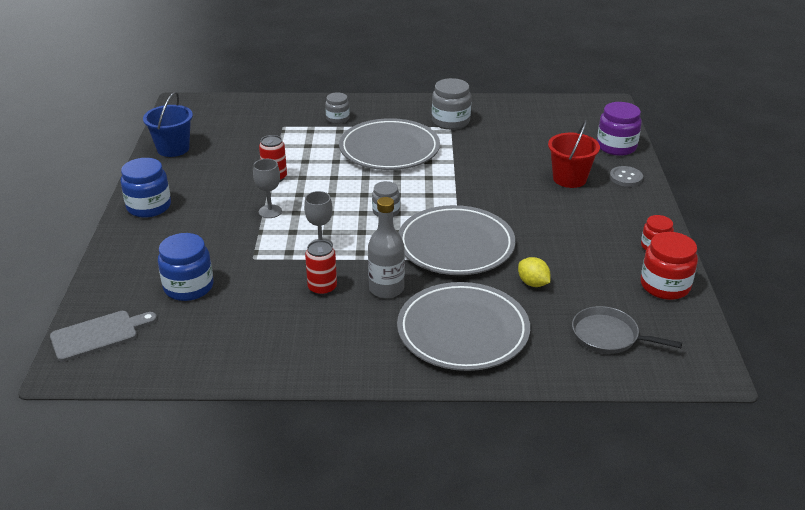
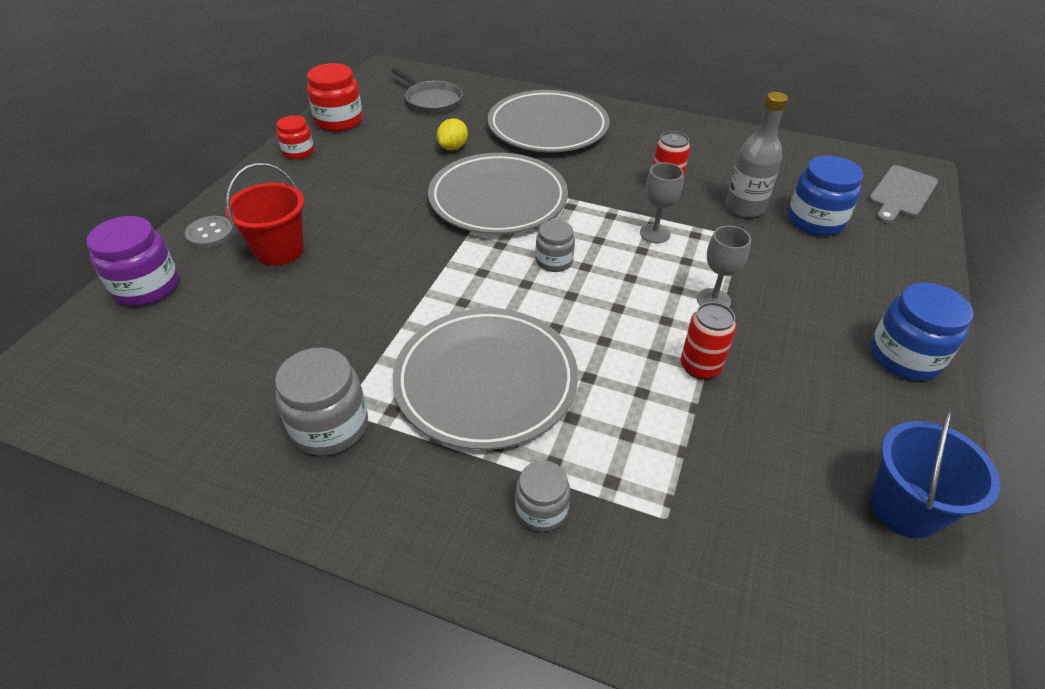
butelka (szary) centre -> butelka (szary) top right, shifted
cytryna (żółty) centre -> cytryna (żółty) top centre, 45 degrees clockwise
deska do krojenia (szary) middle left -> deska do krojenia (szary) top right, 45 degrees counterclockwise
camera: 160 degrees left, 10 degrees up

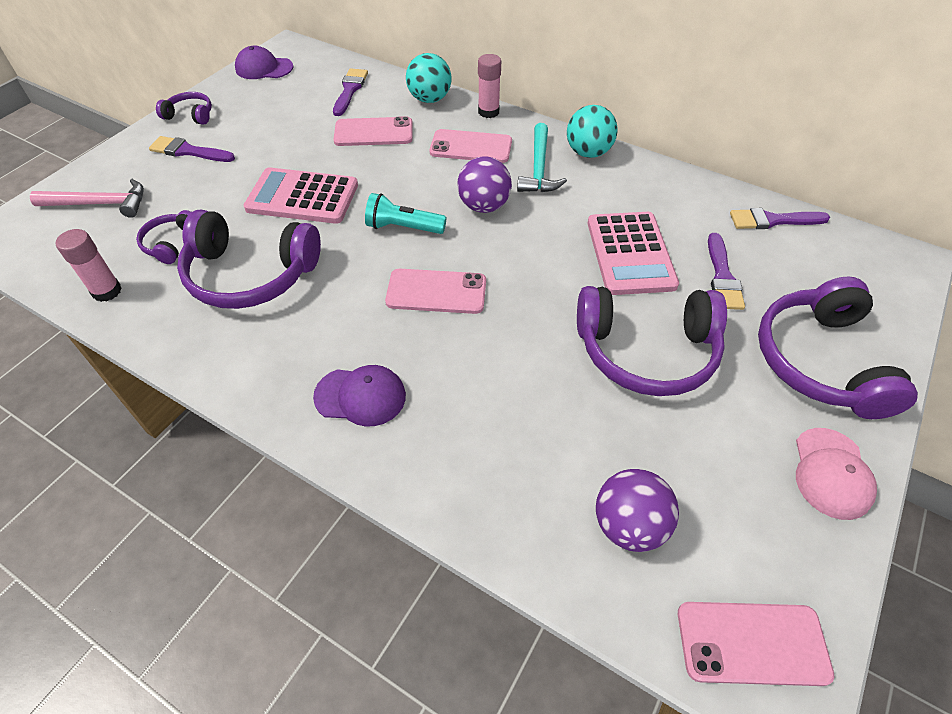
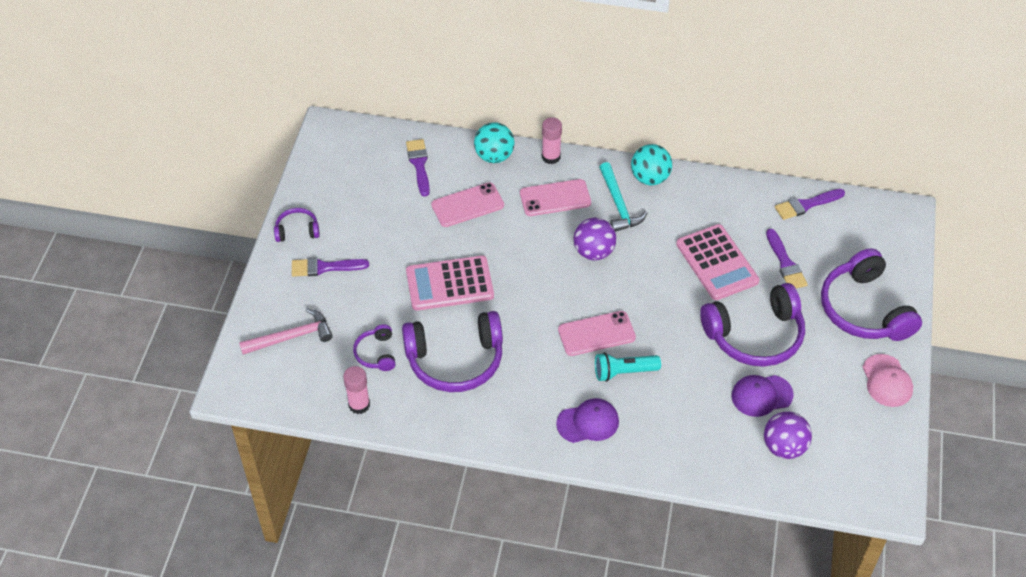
czapka (fioletowy) (no. 1 from left in the first image) top left -> czapka (fioletowy) (no. 2 from left) bottom right, shifted
latarka (turkusowy) top centre -> latarka (turkusowy) centre, shifted
telefon (różowy) (no. 4 from left) bottom right -> none
camera: 20 degrees left, 0 degrees up

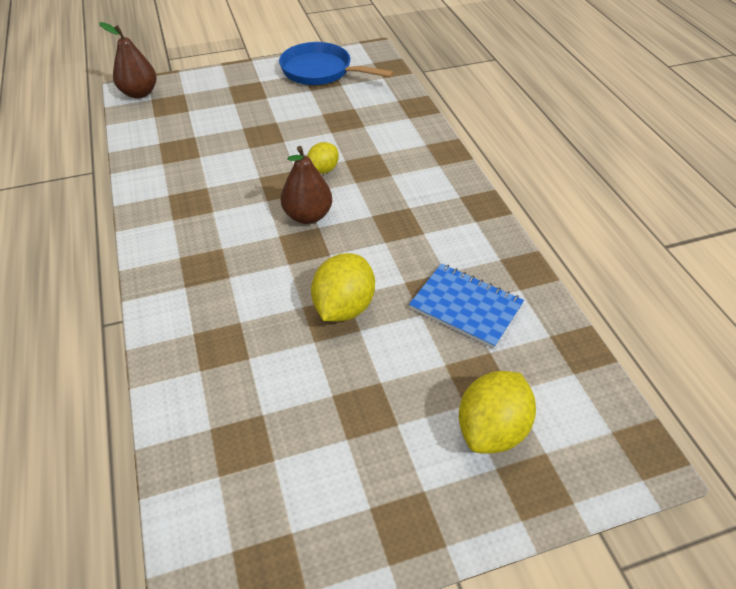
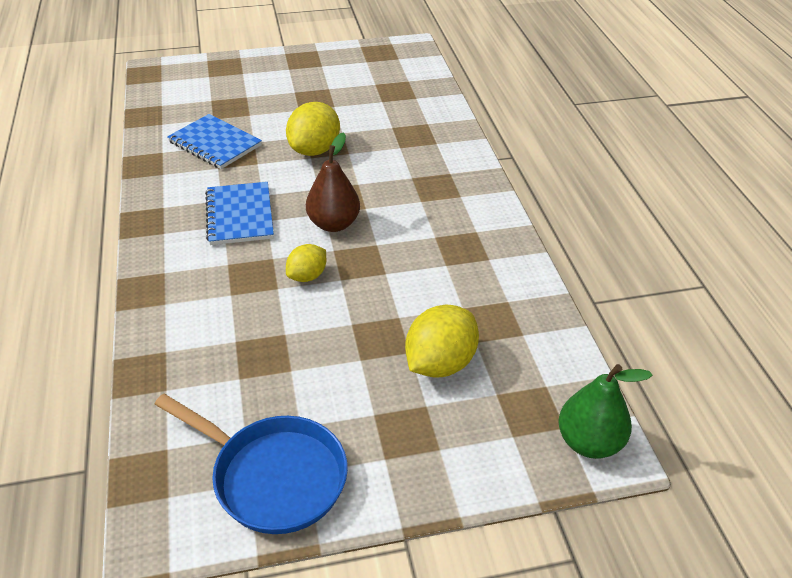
gruszka (brązowy) (no. 1 from left) top left -> gruszka (zielony) bottom right
cytryna (żółty) (no. 3 from left) bottom right -> cytryna (żółty) (no. 3 from left) centre, shifted
none -> zeszyt (niebieski) (no. 2 from left) middle left
camera: 175 degrees left, 5 degrees down

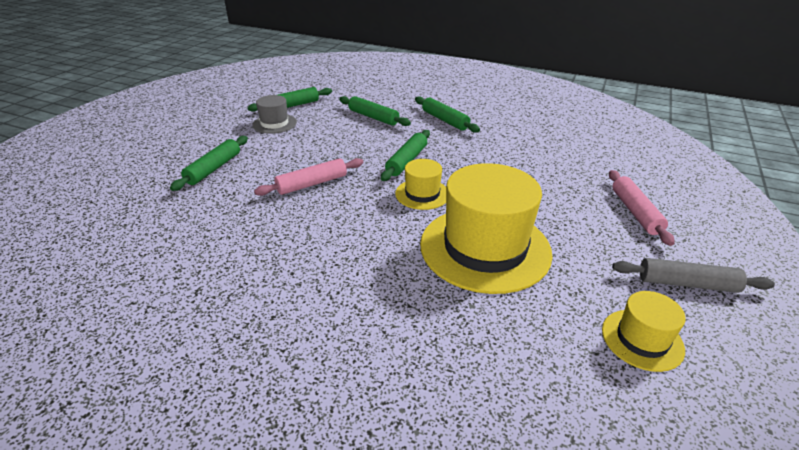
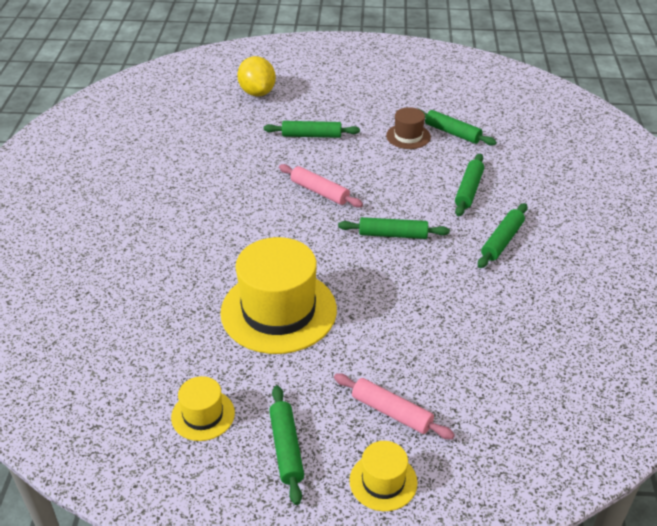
kapelusz (szary) top centre -> kapelusz (brązowy) top centre
kapelusz (żółty) (no. 1 from left in the first image) centre -> kapelusz (żółty) (no. 3 from left) bottom centre, shifted
wałek do ciasta (różowy) (no. 2 from left) middle right -> wałek do ciasta (różowy) (no. 2 from left) bottom centre, 60 degrees clockwise
wałek do ciasta (szary) middle right -> wałek do ciasta (zielony) (no. 1 from left) bottom centre
none -> cytryna (żółty) top centre
camera: 70 degrees right, 5 degrees up

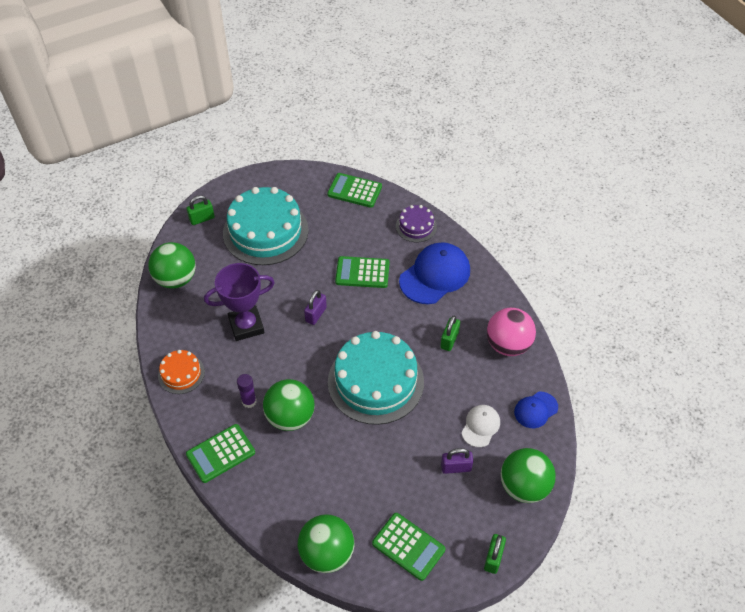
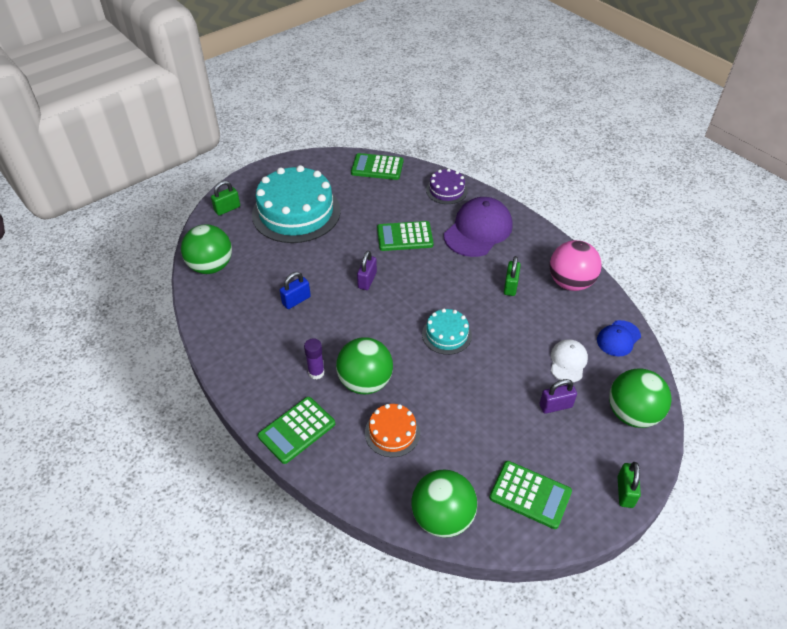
czapka (niebieski) (no. 1 from left) centre -> czapka (fioletowy) centre
puchar (fioletowy) middle left -> kłódka (niebieski) centre
tort (turkusowy) (no. 2 from left) centre, x0.48
tort (pomarańczowy) middle left -> tort (pomarańczowy) bottom centre, shifted
camera: 10 degrees left, 5 degrees down

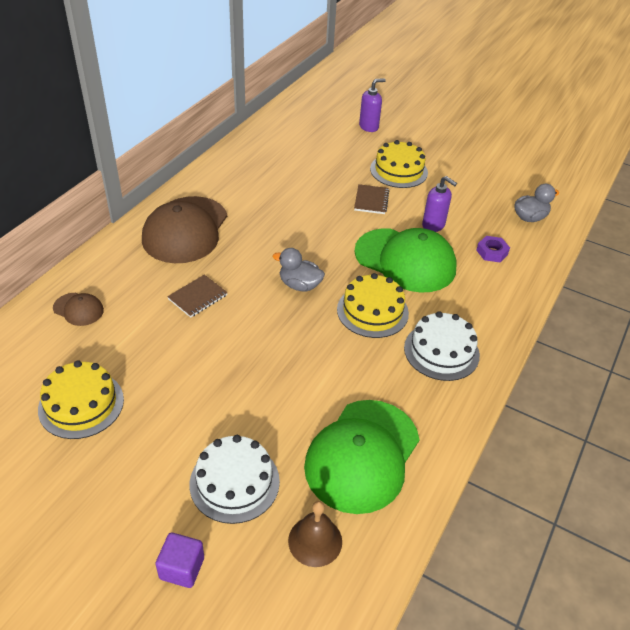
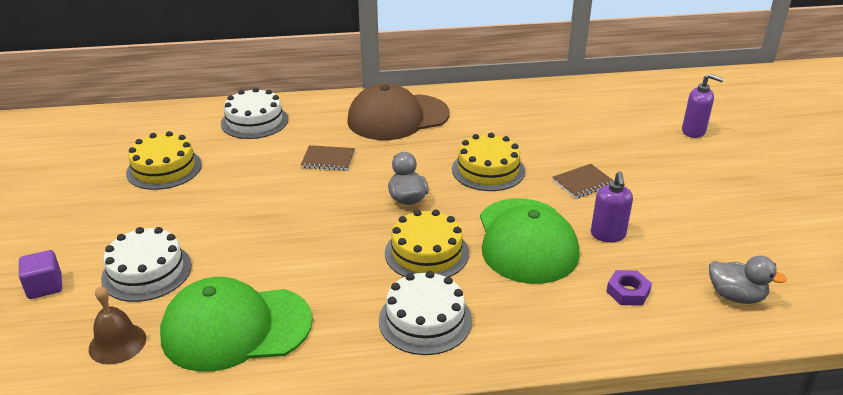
tort (żółty) (no. 3 from left) top centre -> tort (żółty) (no. 3 from left) centre, shifted
czapka (brązowy) (no. 1 from left) middle left -> tort (biały) (no. 2 from left) top left
camera: 55 degrees right, 10 degrees down

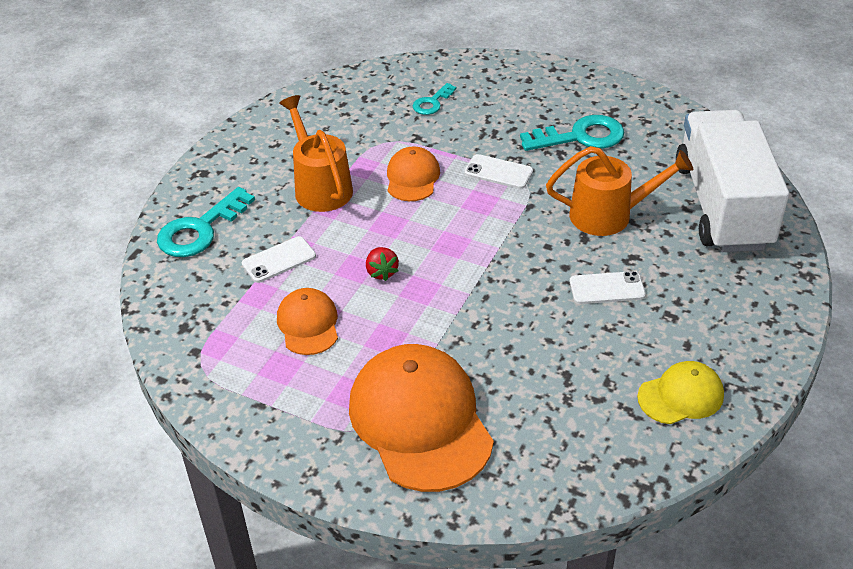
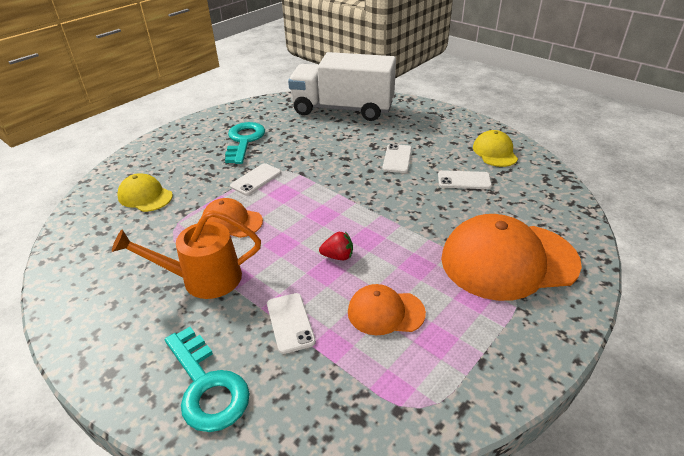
klucz (turkusowy) (no. 2 from left) top centre -> czapka (żółty) (no. 1 from left) middle left
konewka (pomarańczowy) (no. 2 from left) middle right -> none
none -> telefon (biały) (no. 4 from left) middle right
camera: 75 degrees left, 5 degrees down

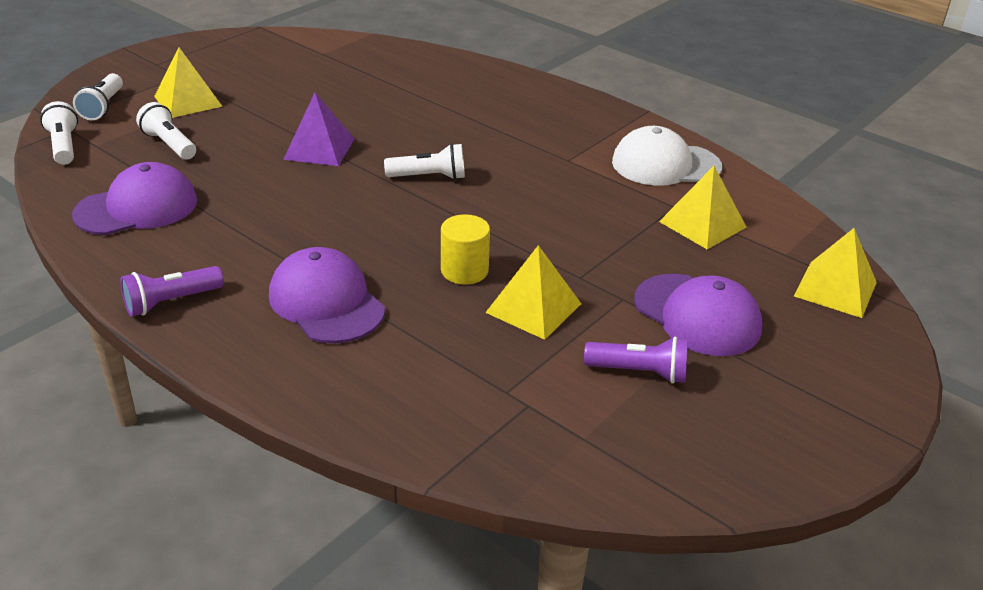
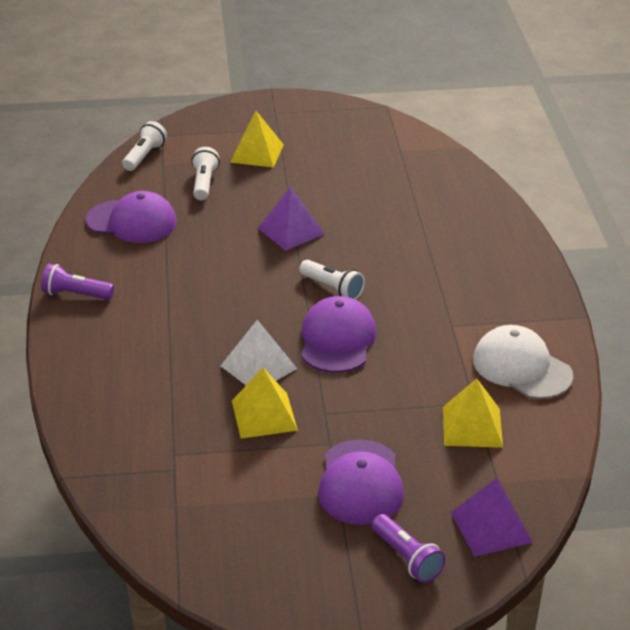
latarka (biały) (no. 2 from left) top left -> none
walec (żółty) centre -> piramida (biały) centre
piramida (żółty) (no. 4 from left) middle right -> piramida (fioletowy) (no. 2 from left) bottom right
czapka (fioletowy) (no. 2 from left) middle left -> czapka (fioletowy) (no. 2 from left) centre, shifted
latarka (fioletowy) (no. 2 from left) centre -> latarka (fioletowy) (no. 2 from left) bottom centre, shifted
camera: 45 degrees right, 0 degrees up

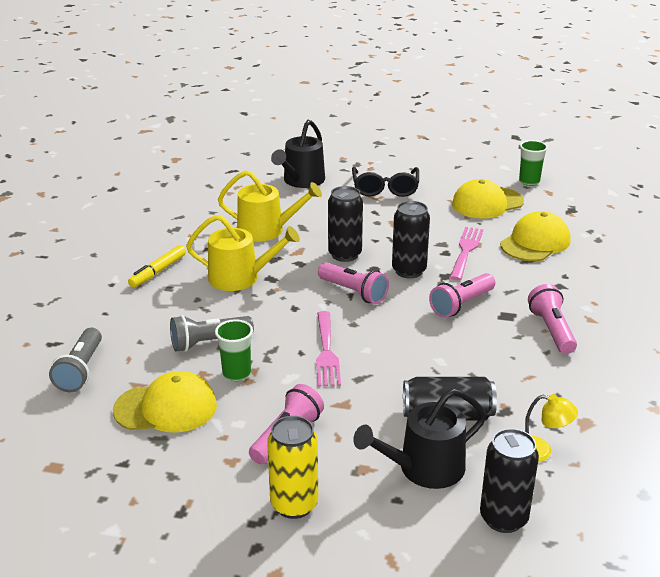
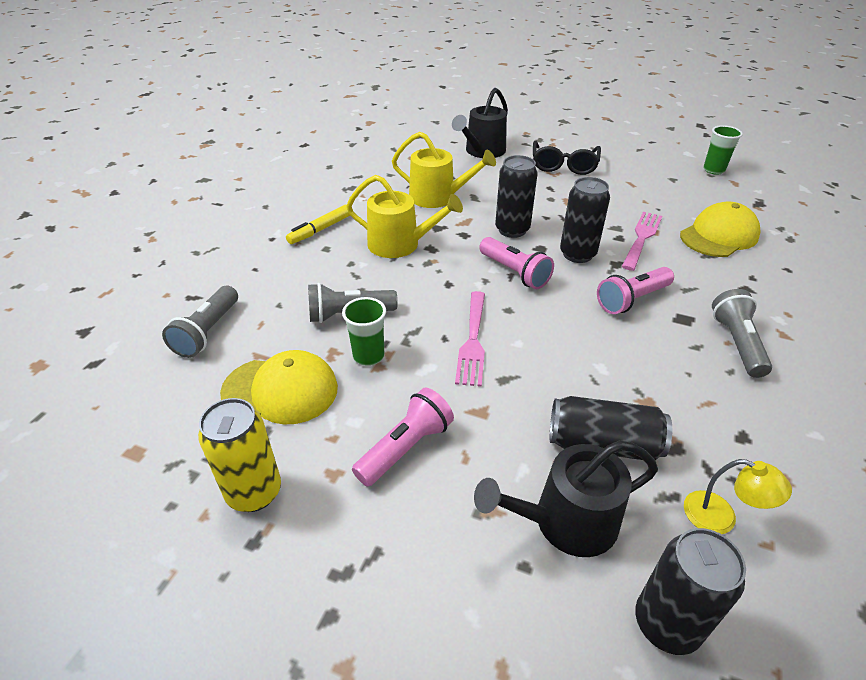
czapka (żółty) (no. 2 from left) middle right -> none
latarka (różowy) (no. 4 from left) middle right -> latarka (szary) (no. 3 from left) middle right
puszka (żółty) bottom centre -> puszka (żółty) bottom left, shifted
camera: 10 degrees right, 10 degrees up

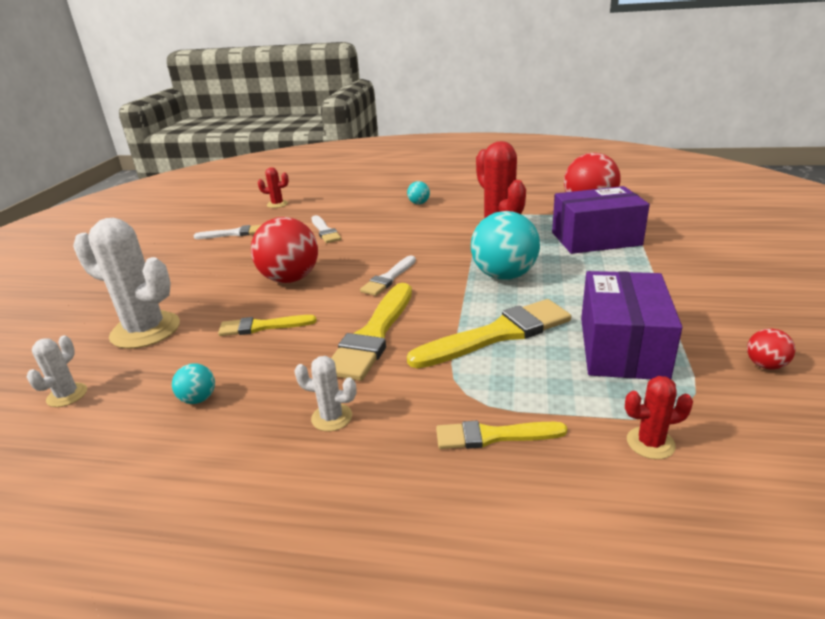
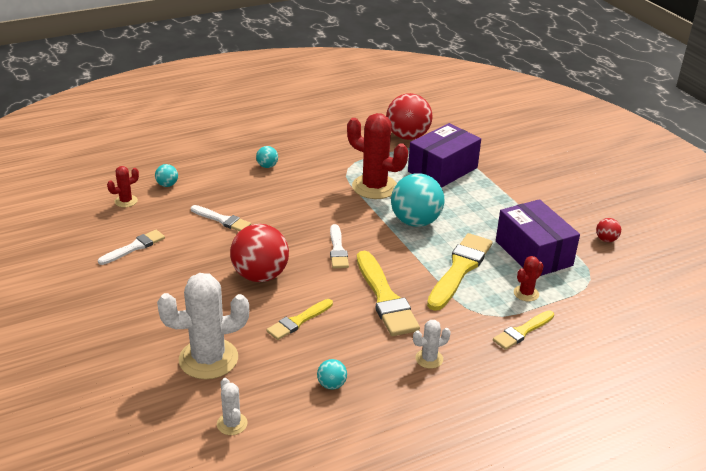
kaktus (czerwony) (no. 3 from left) bottom right -> kaktus (czerwony) (no. 3 from left) middle right, shifted
none -> piłka (turkusowy) (no. 1 from left) middle left
camera: 40 degrees left, 5 degrees up

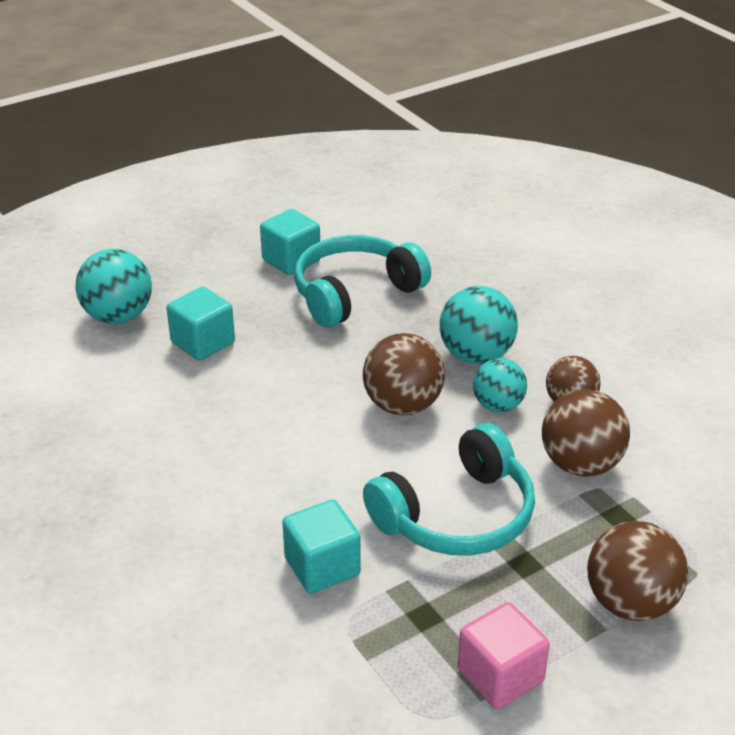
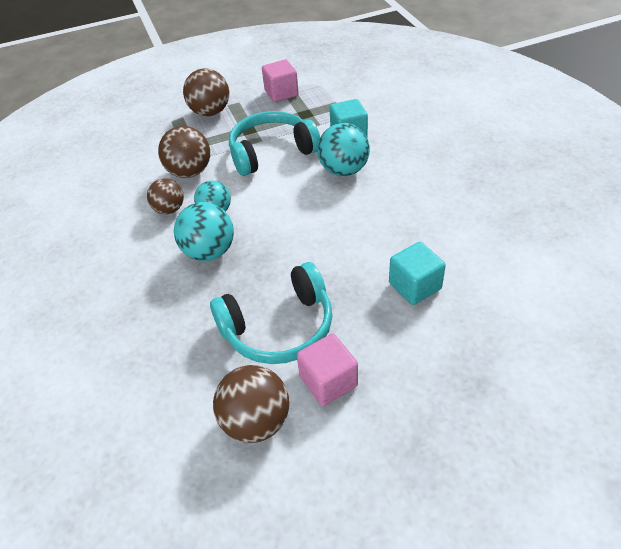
sześcian (turkusowy) (no. 2 from left) top centre -> sześcian (różowy) (no. 2 from left) bottom centre
piłka (turkusowy) (no. 1 from left in the first image) middle left -> piłka (turkusowy) (no. 3 from left) top centre, shifted
piłka (brązowy) (no. 1 from left in the first image) centre -> piłka (brązowy) (no. 4 from left) bottom centre, shifted
camera: 165 degrees left, 10 degrees up

